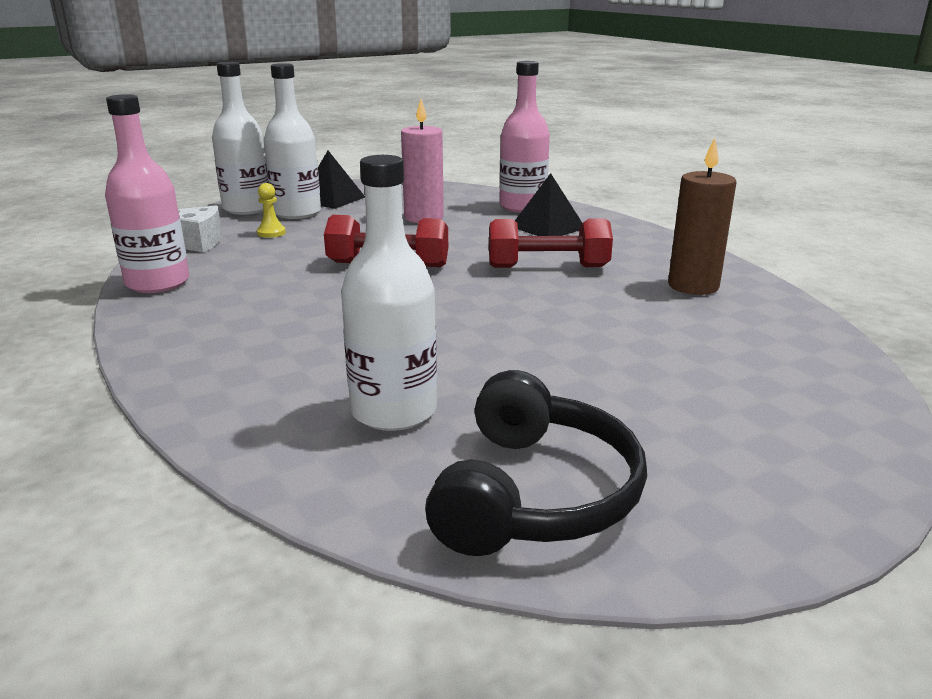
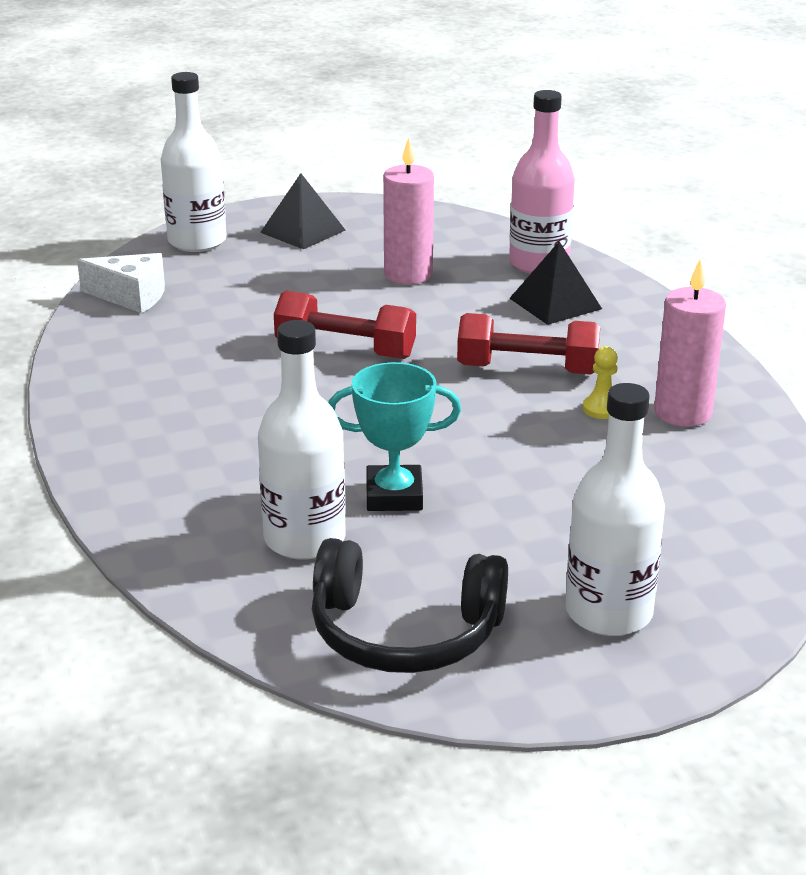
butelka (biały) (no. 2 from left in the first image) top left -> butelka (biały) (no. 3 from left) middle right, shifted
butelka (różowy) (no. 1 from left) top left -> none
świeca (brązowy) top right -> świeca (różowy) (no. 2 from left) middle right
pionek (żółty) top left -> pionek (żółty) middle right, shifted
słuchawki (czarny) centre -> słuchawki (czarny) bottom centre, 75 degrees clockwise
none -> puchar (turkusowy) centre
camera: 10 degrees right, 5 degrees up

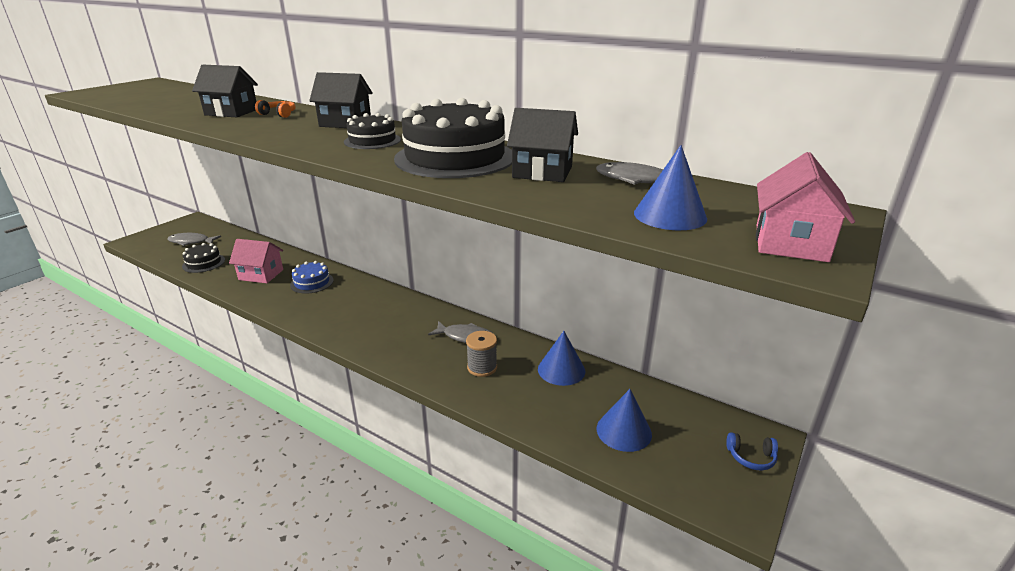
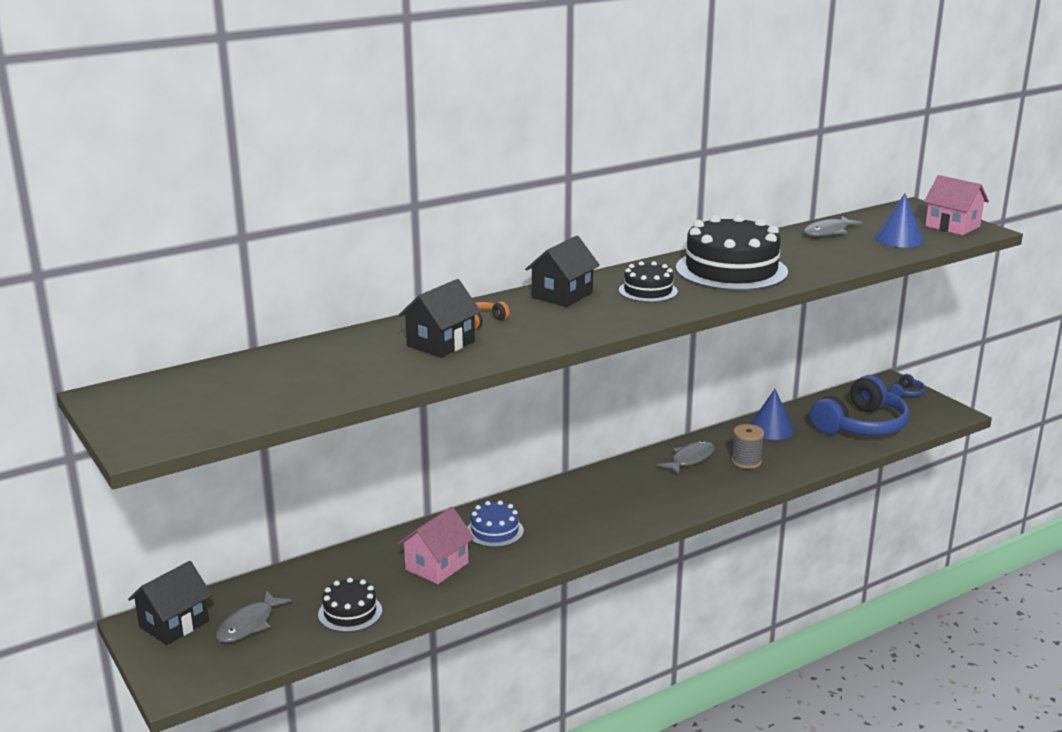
domek (czarny) (no. 3 from left in the first image) top centre -> domek (czarny) (no. 1 from left) bottom left, shifted
stożek (niebieski) (no. 2 from left) bottom centre -> słuchawki (niebieski) (no. 1 from left) middle right
camera: 65 degrees left, 5 degrees down

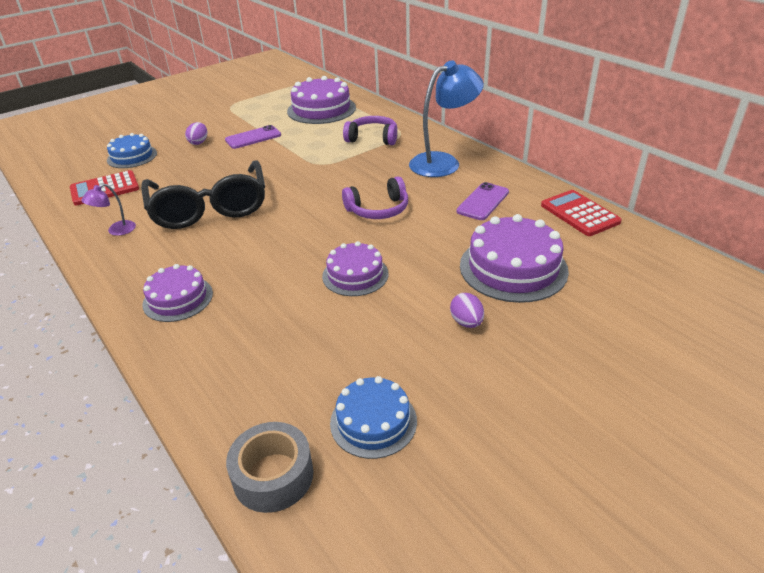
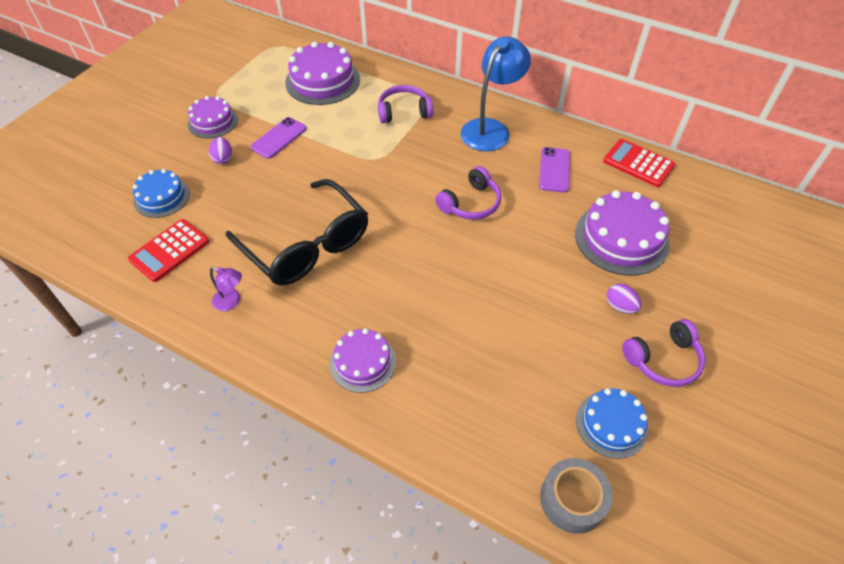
lampka (fioletowy) middle left, 90 degrees counterclockwise
tort (fioletowy) (no. 3 from left in the first image) centre -> tort (fioletowy) (no. 1 from left) top left, shifted
none -> słuchawki (fioletowy) (no. 3 from left) middle right
camera: 25 degrees left, 15 degrees up

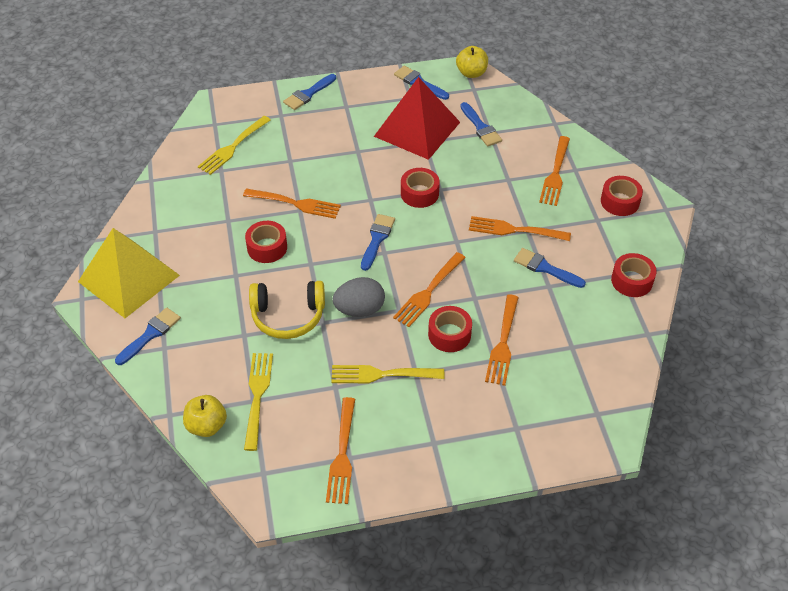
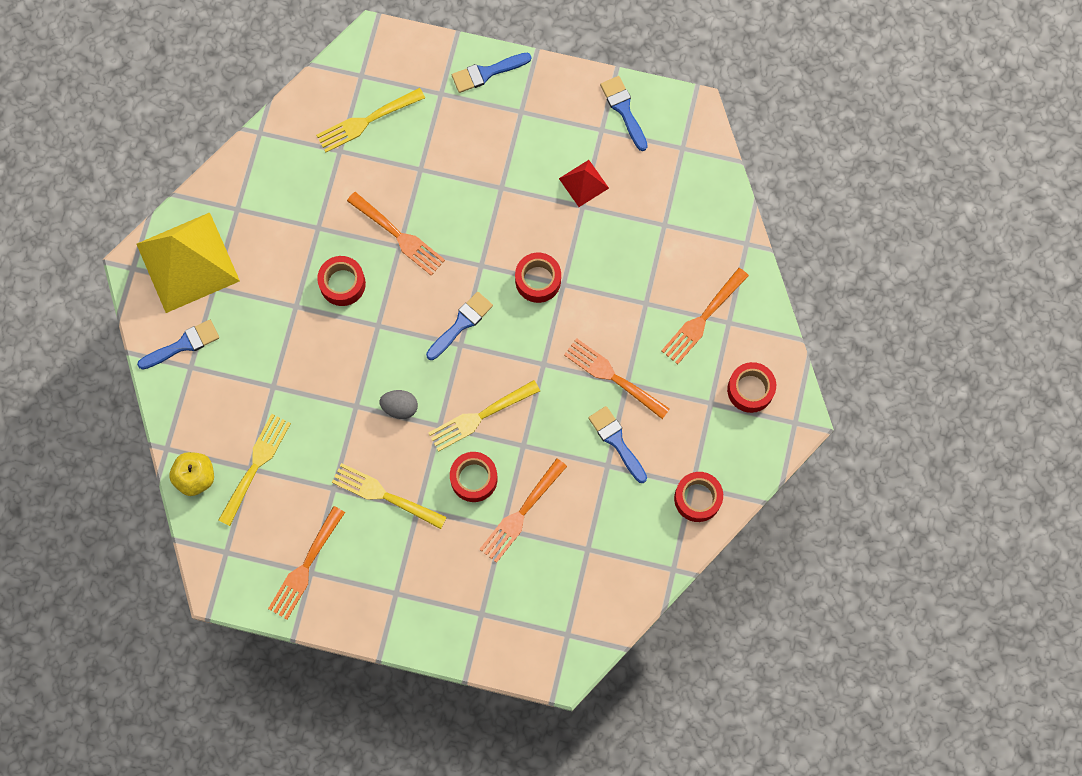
jabłko (żółty) (no. 2 from left) top centre -> none
piramida (czerwony) top centre, x0.46
pędzel (niebieski) (no. 5 from left) top centre -> none
widelec (pomarańczowy) (no. 3 from left) centre -> widelec (żółty) (no. 4 from left) centre
jajko (szary) centre, x0.66
słuchawki (żółty) centre -> none
camera: 25 degrees right, 25 degrees up

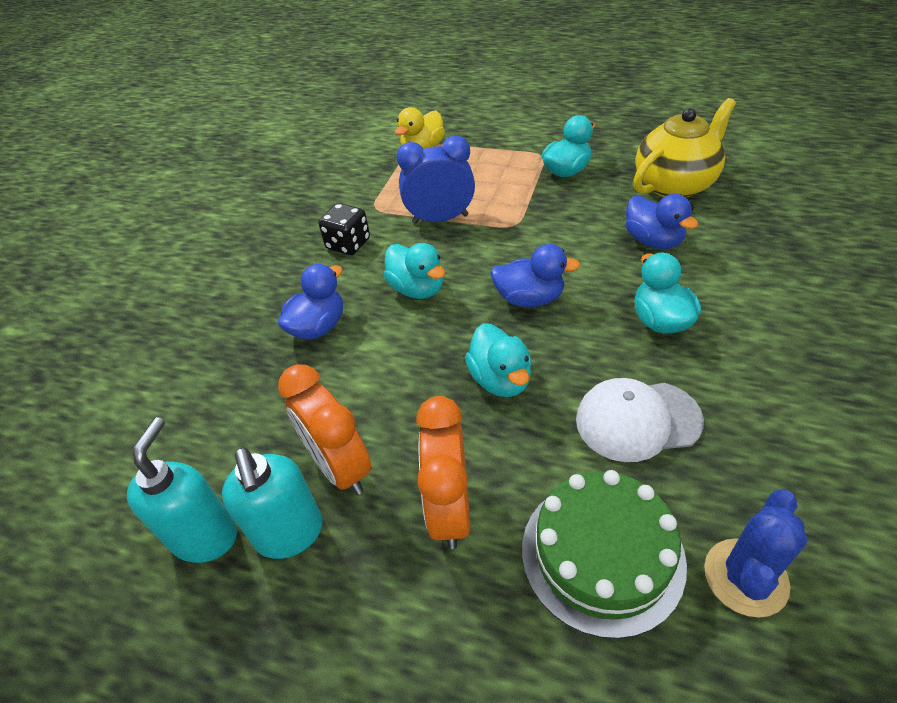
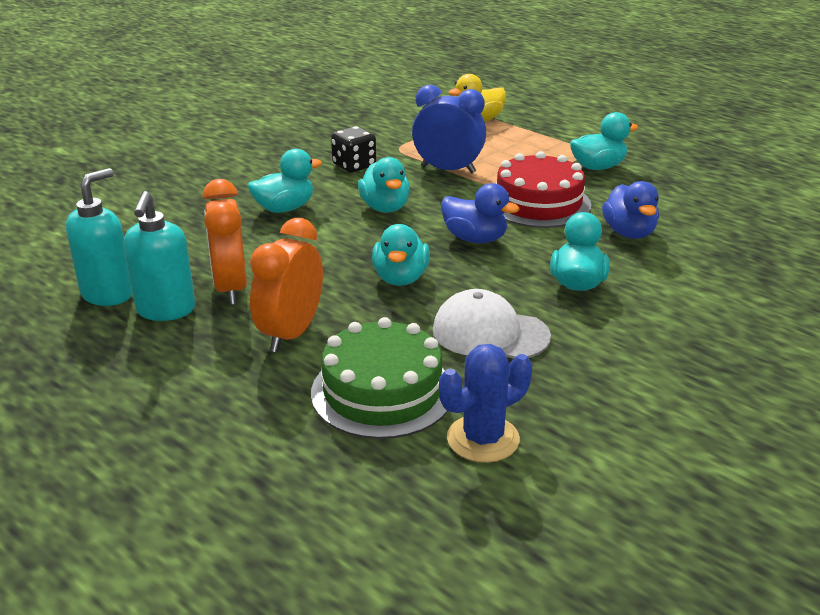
imbryk (żółty) top right -> none
kaczka (niebieski) (no. 1 from left) centre -> kaczka (turkusowy) (no. 1 from left) top centre
none -> tort (czerwony) top centre
camera: 20 degrees right, 15 degrees down

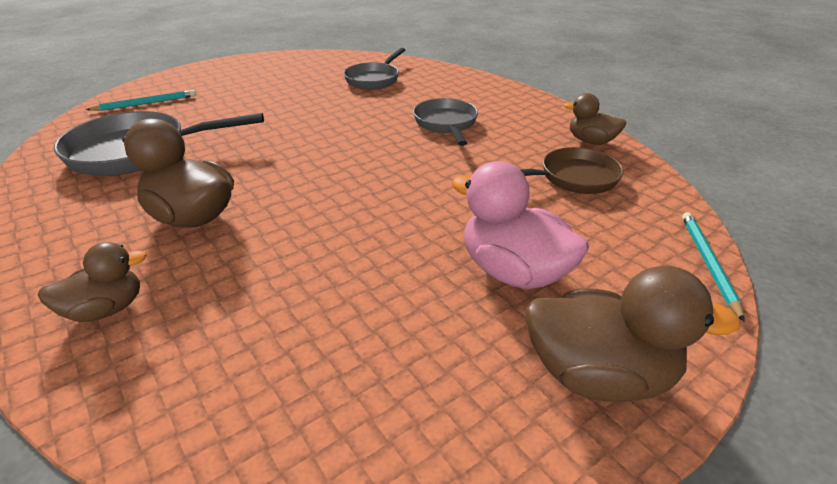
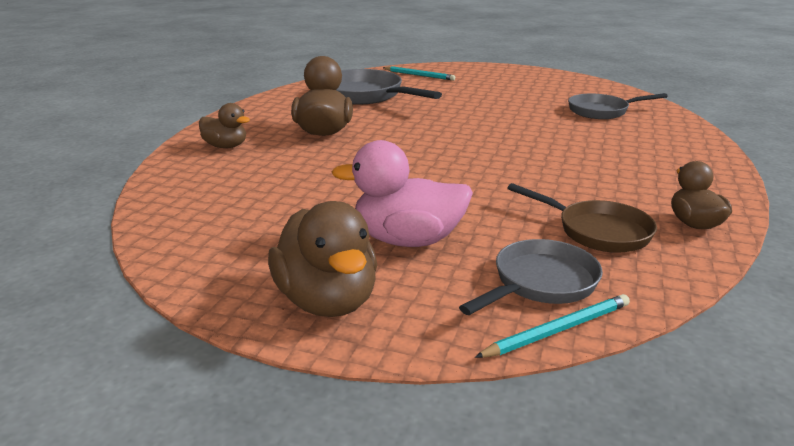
patelnia (szary) (no. 3 from left in the first image) top centre -> patelnia (szary) (no. 2 from left) middle right, shifted
kaczka (różowy) centre, 90 degrees counterclockwise
camera: 55 degrees right, 10 degrees down

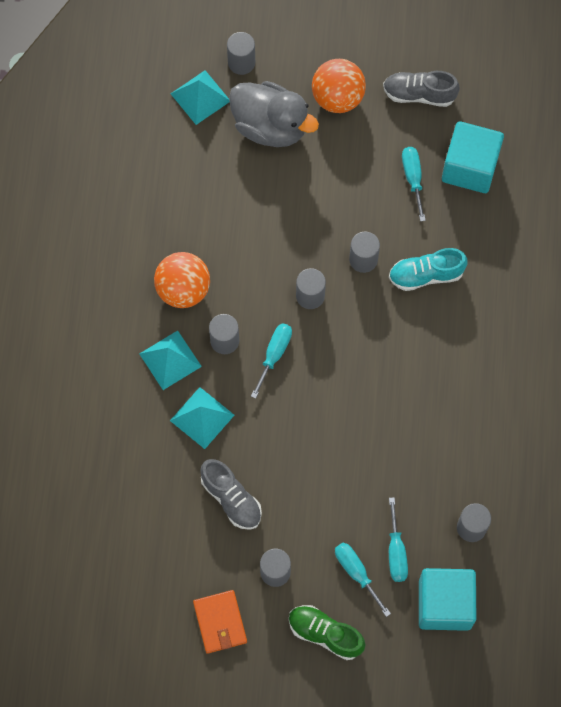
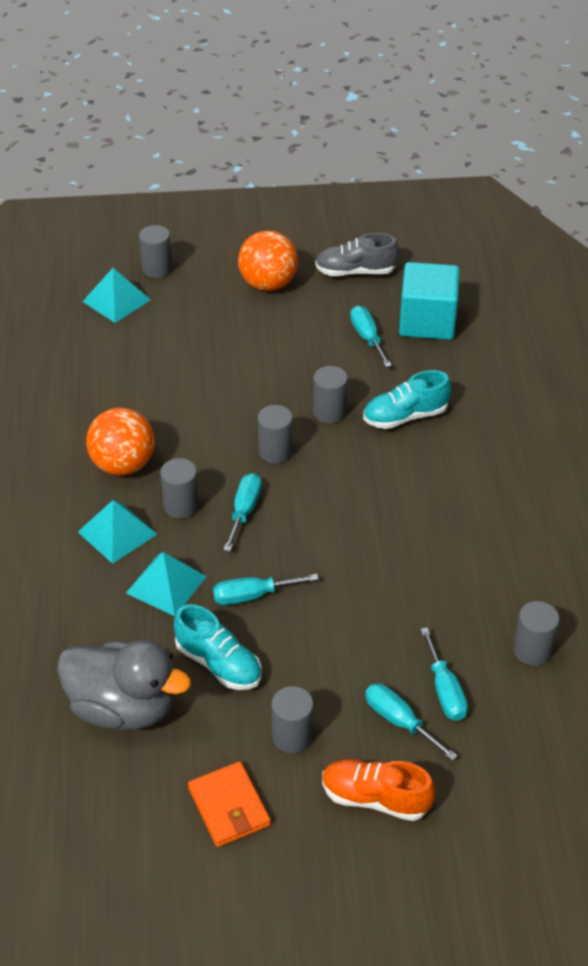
kaczka (szary) top centre -> kaczka (szary) bottom left, shifted
but (szary) (no. 1 from left) bottom centre -> but (turkusowy) (no. 1 from left) bottom centre
sześcian (turkusowy) (no. 1 from left) bottom right -> none
but (zielony) bottom centre -> but (pomarańczowy) bottom centre
none -> śrubokręt (turkusowy) (no. 2 from left) centre
camera: 10 degrees left, 25 degrees down

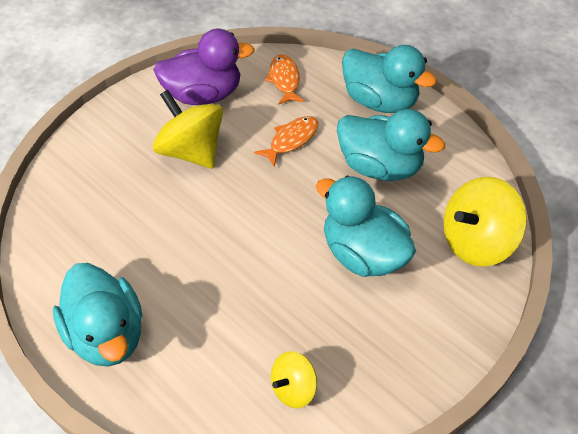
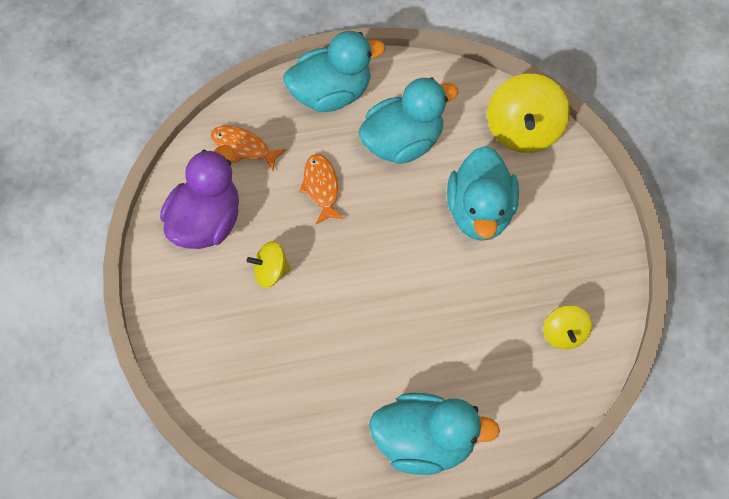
bączek (żółty) (no. 1 from left) top left -> bączek (żółty) (no. 1 from left) centre, x0.55
kaczka (turkusowy) (no. 2 from left in the first image) centre -> kaczka (turkusowy) (no. 4 from left) centre, 75 degrees counterclockwise
camera: 55 degrees left, 10 degrees up

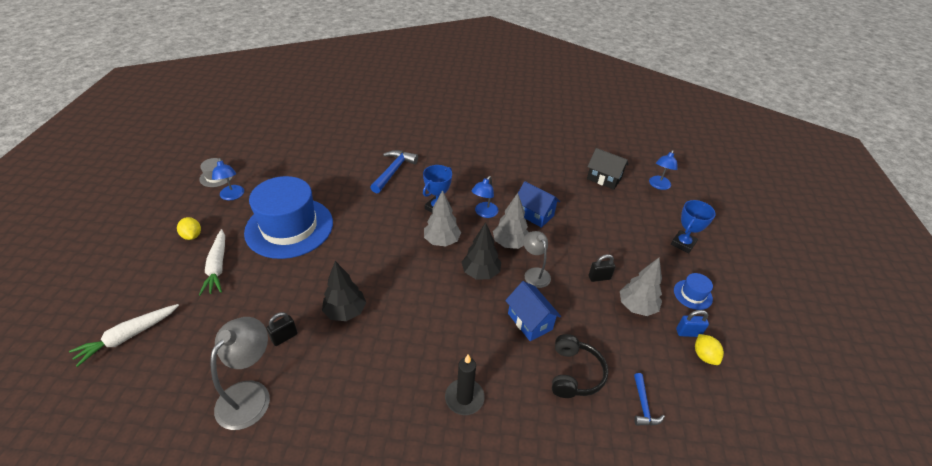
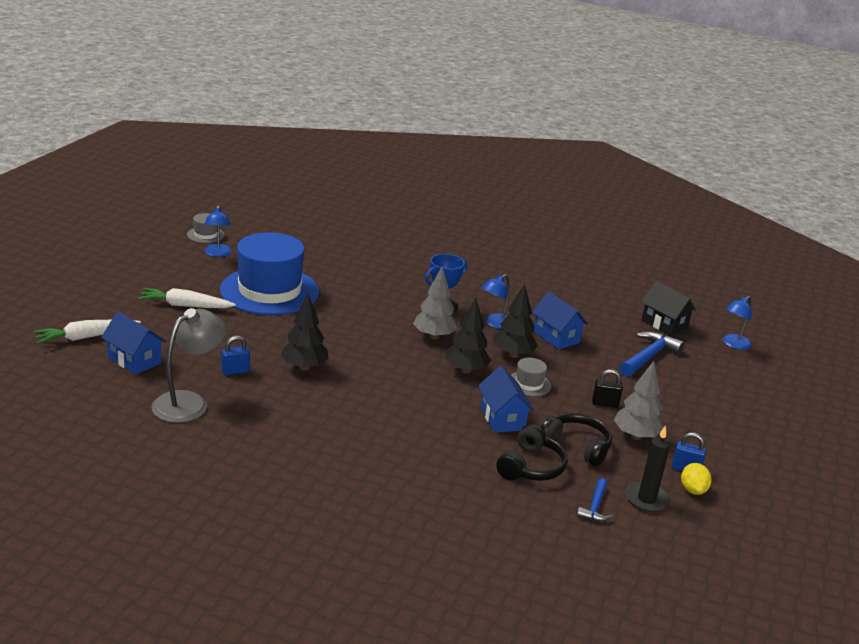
młotek (niebieski) (no. 1 from left in the first image) centre -> młotek (niebieski) (no. 2 from left) middle right, shifted
drzewko (szary) (no. 2 from left) centre -> drzewko (czarny) (no. 3 from left) centre
puchar (niebieski) (no. 2 from left) middle right -> none
cytryna (żółty) (no. 1 from left) middle left -> none
marchewka (biały) (no. 2 from left) middle left, 90 degrees clockwise
lampka (szary) (no. 2 from left) centre -> kapelusz (szary) (no. 2 from left) centre
kapelusz (niebieski) (no. 2 from left) middle right -> none
kłódka (czarny) (no. 1 from left) bottom left -> kłódka (niebieski) (no. 1 from left) middle left
świeca (czarny) bottom centre -> świeca (czarny) bottom right, shifted
none -> domek (niebieski) (no. 1 from left) middle left
none -> słuchawki (czarny) (no. 2 from left) bottom right
camera: 15 degrees right, 15 degrees down

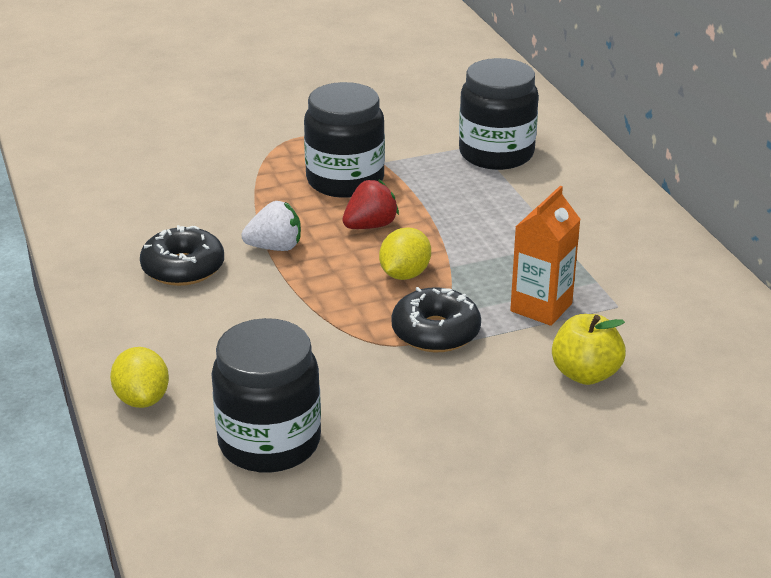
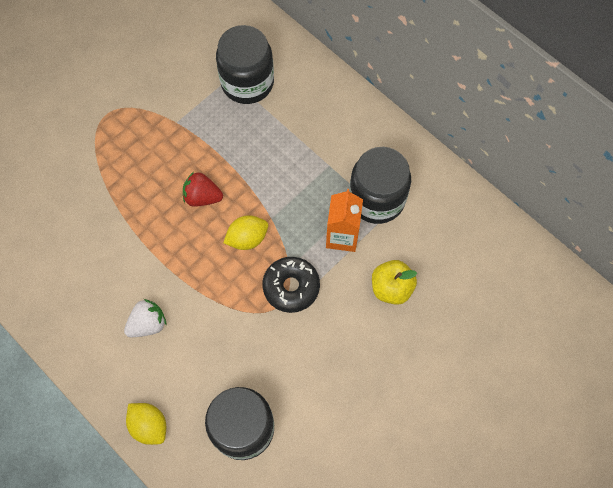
słoik (czarny) (no. 2 from left in the first image) top centre -> słoik (czarny) (no. 3 from left) centre, shifted
truskawka (czerwony) centre -> truskawka (czerwony) middle left, 105 degrees counterclockwise
truskawka (biały) centre -> truskawka (biały) middle left, shifted
donut (czarny) (no. 1 from left) middle left -> none
cytryna (żółty) (no. 2 from left) centre, 60 degrees clockwise
camera: 25 degrees left, 35 degrees up

